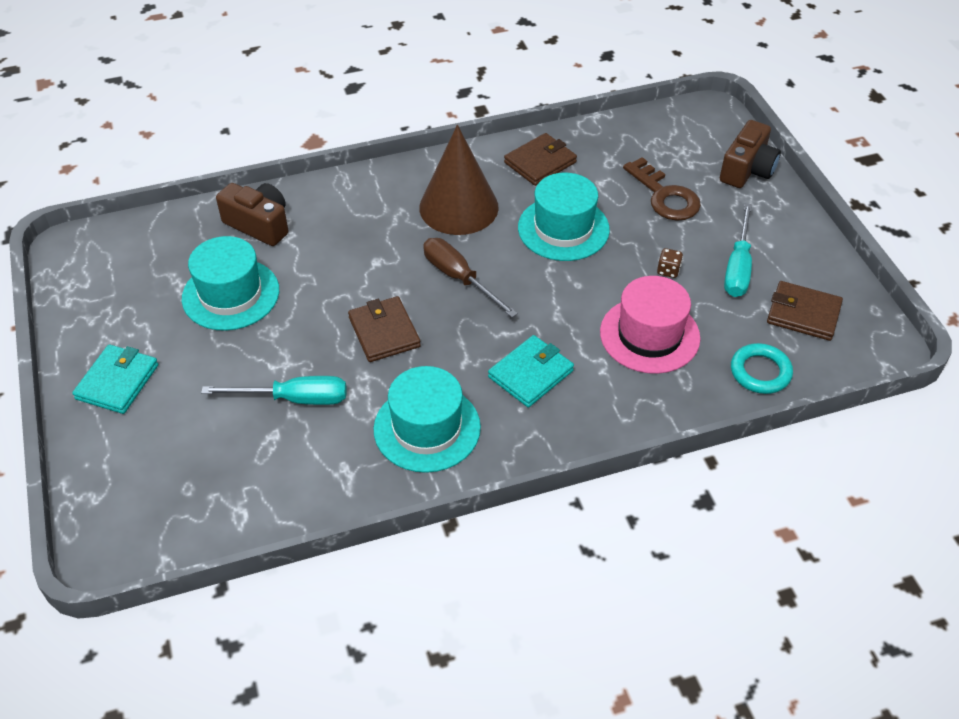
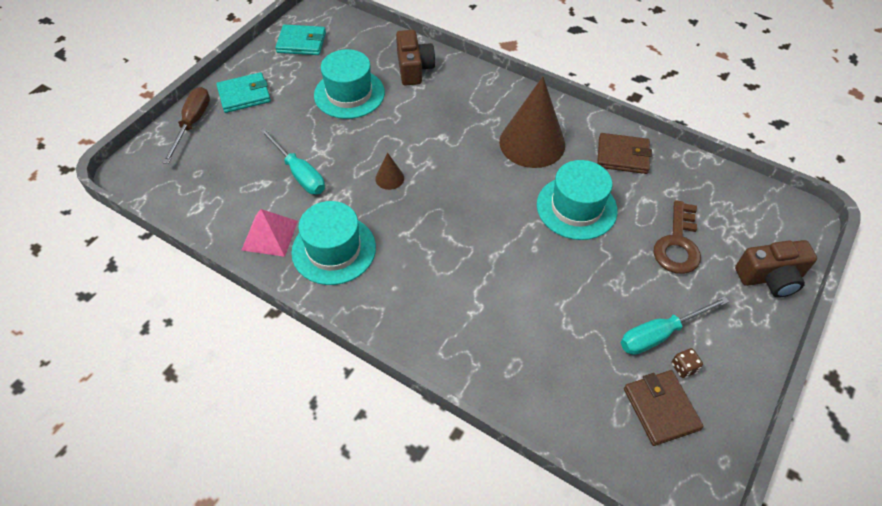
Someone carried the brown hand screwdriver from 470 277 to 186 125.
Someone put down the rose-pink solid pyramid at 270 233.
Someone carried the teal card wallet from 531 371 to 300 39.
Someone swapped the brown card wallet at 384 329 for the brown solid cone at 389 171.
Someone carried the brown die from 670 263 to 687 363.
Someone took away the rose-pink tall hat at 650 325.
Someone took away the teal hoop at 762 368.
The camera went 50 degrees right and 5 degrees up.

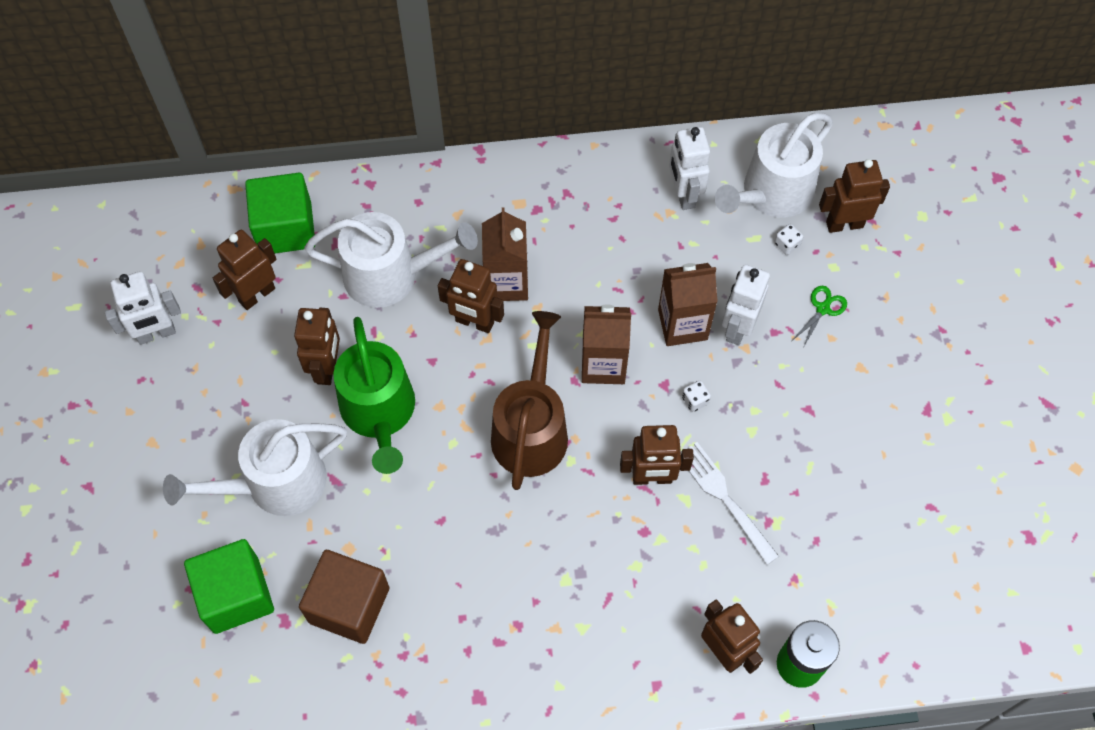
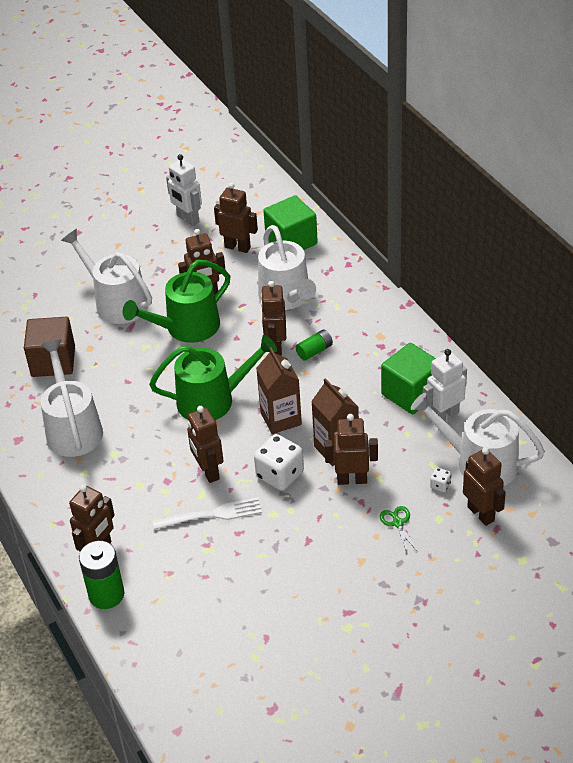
Someone put down the snow-white watering pot at 72 398.
Someone repainted the brown watering pot at 529 400, which became the emerald watering pot at 213 377.
Someone rotated the snow-white table fork at 733 503 by 45 degrees clockwise.
Someone scaled the snow-white die at 696 396 by 2.24.
Someone swapped the brown juice carton at 505 254 for the emerald power cell at 314 345.
Someone repainted the snow-white robot figure at 746 304, which became the brown robot figure at 351 449.
Someone rotated the emerald scissors at 820 317 by 120 degrees counterclockwise.
Someone carried the emerald cube from 229 586 to 408 378.
The camera went 70 degrees right and 20 degrees down.

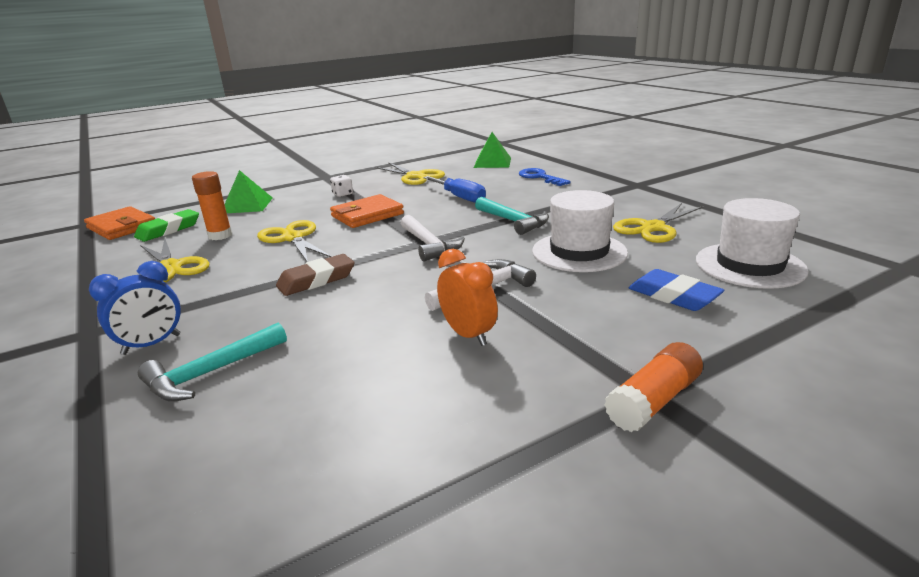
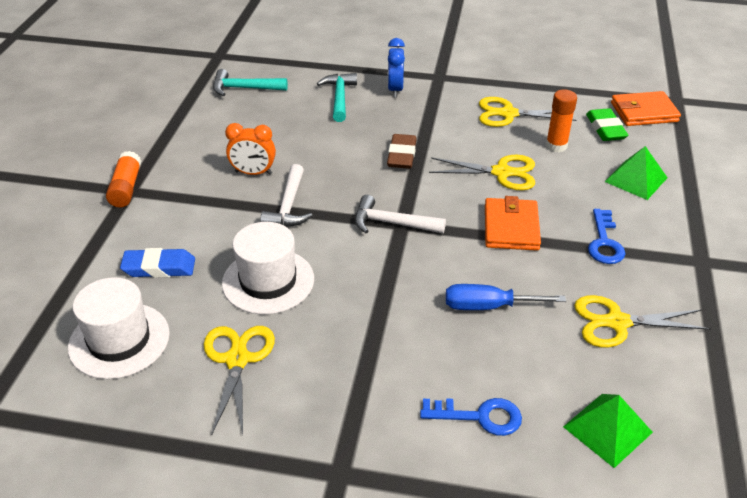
Someone carried the teal claw hammer from 512 216 to 250 82.
Someone swapped the snow-white die at 341 186 for the royal blue latchkey at 606 236.
The camera went 130 degrees right and 15 degrees up.

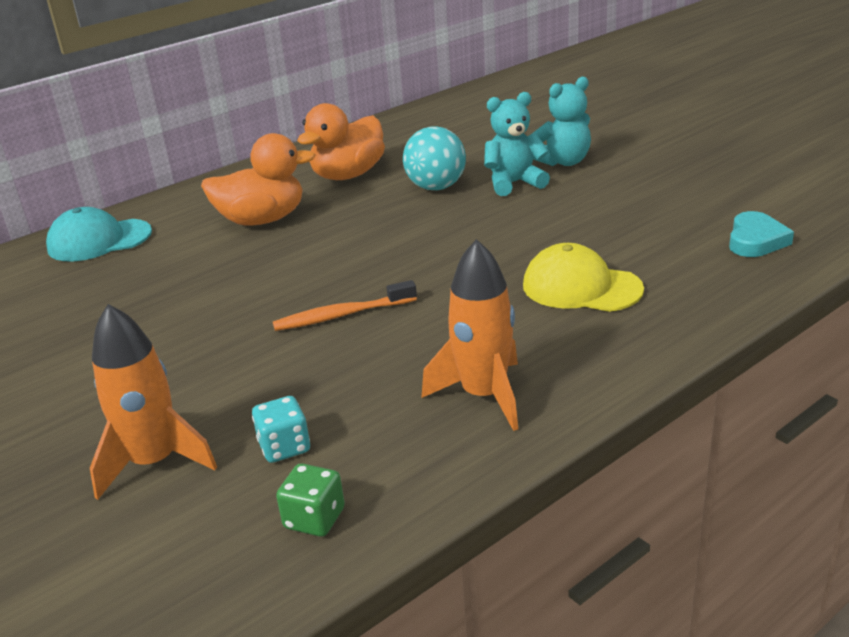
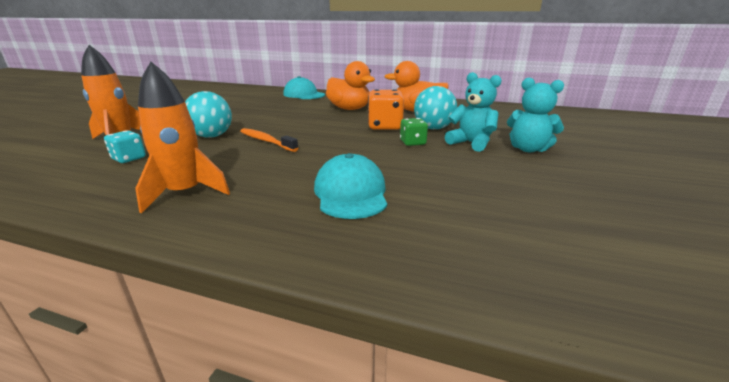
Someone put down the teal ball at 208 114.
Someone repainted the yellow cap at 583 277, which became the teal cap at 350 186.
Someone put down the orange-coloured die at 386 109.
Someone carried the emerald die from 310 500 to 414 132.
Someone took away the teal heart shape at 761 234.
The camera went 55 degrees right and 5 degrees down.

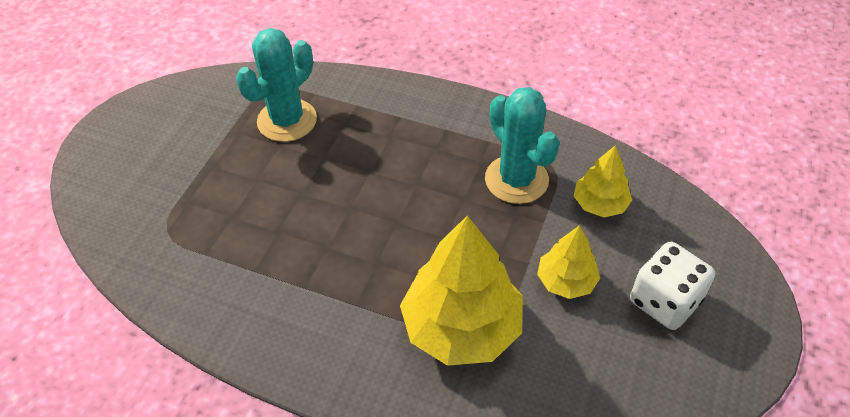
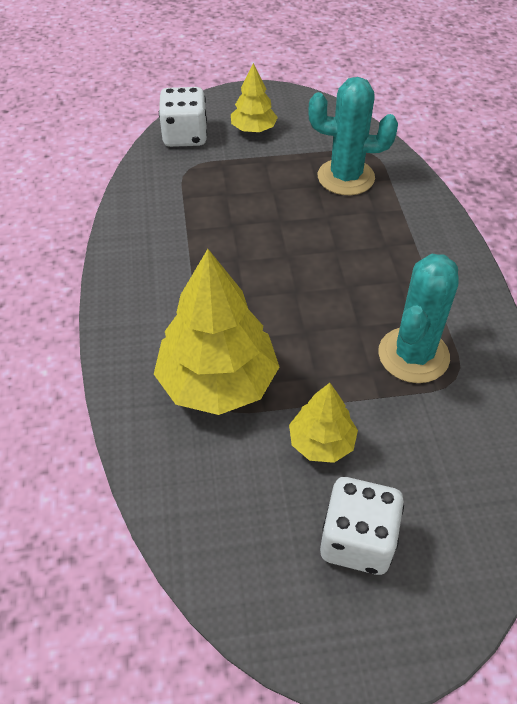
Someone put down the snow-white die at 183 117.
Someone carried the yellow toy tree from 603 181 to 254 98.
The camera went 60 degrees right and 0 degrees up.

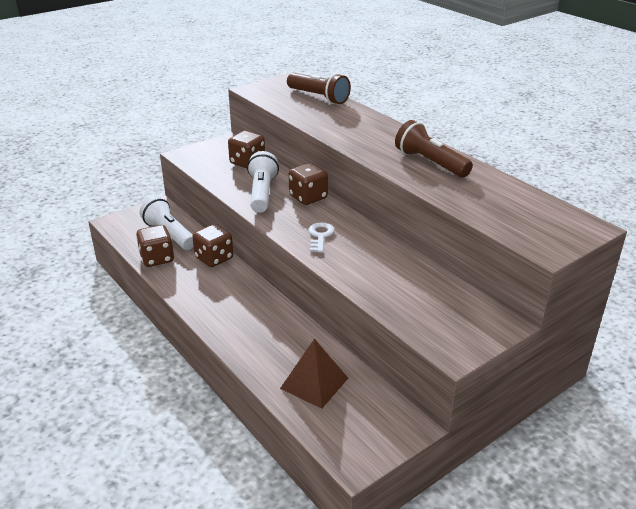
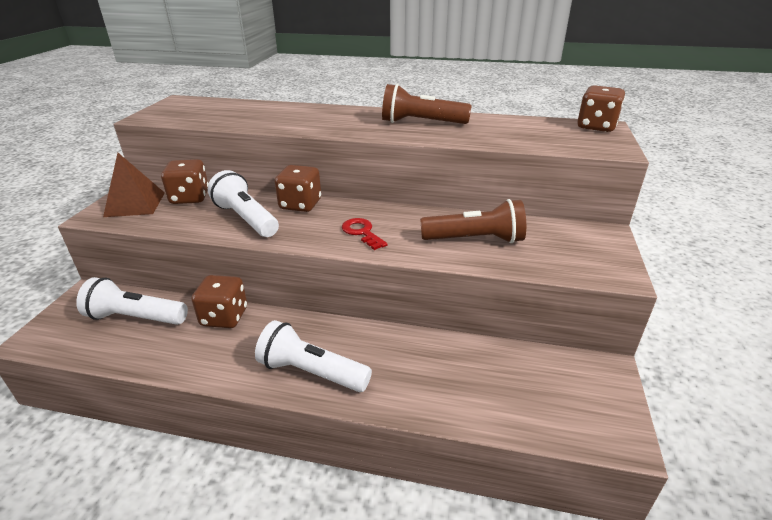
Someone carried the brown solid pyramid from 314 374 to 134 185.
Someone put down the snow-white torch at 313 356.
Someone repainted the snow-white latchkey at 321 237, which became the red latchkey at 365 234.
Someone carried the brown torch from 319 88 to 473 221.
Someone carried the brown die from 155 246 to 601 108.
The camera went 40 degrees left and 0 degrees up.

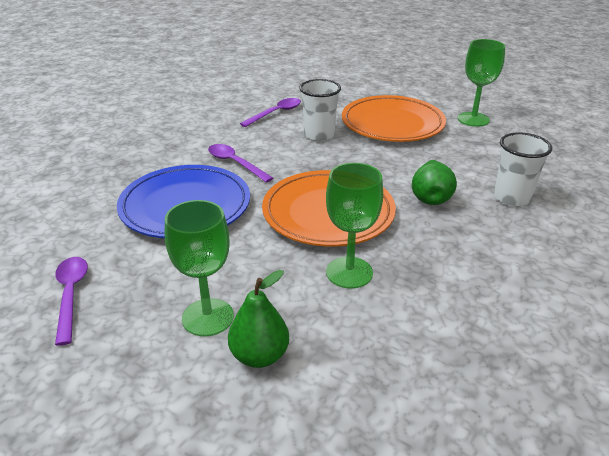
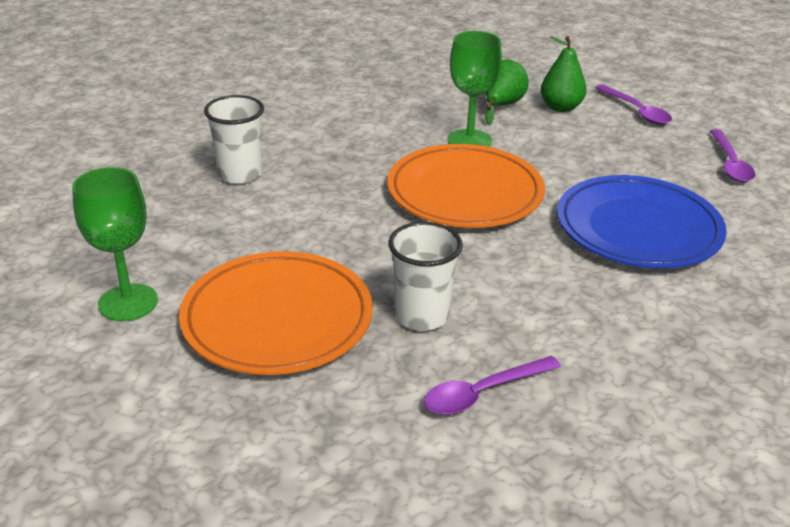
Someone carried the emerald toy pear from 434 182 to 507 93.
Someone carried the royal purple teaspoon from 240 163 to 633 104.
Someone took away the emerald chalice at 199 268.
The camera went 165 degrees left and 0 degrees up.

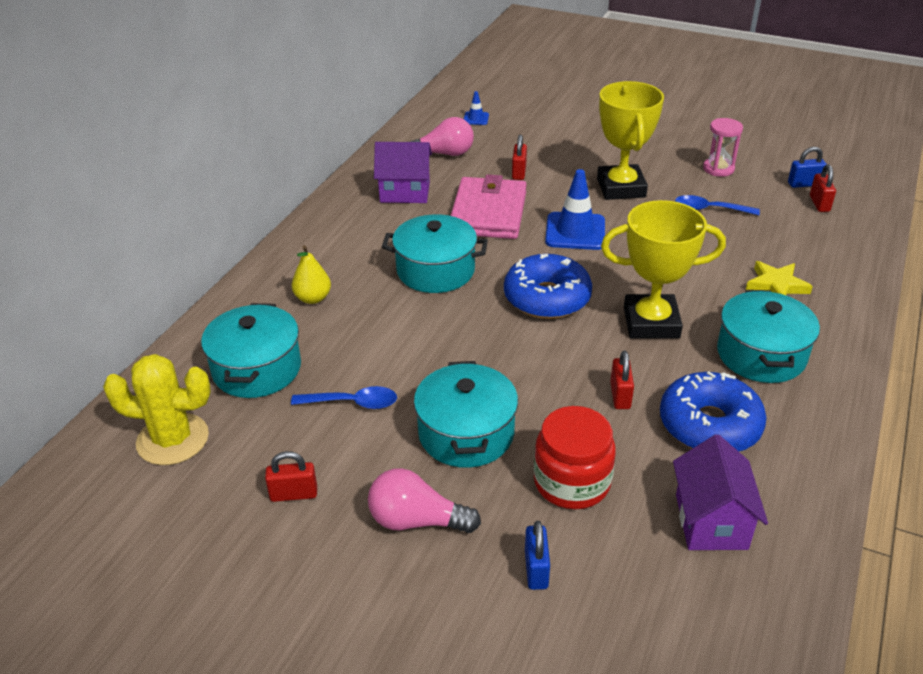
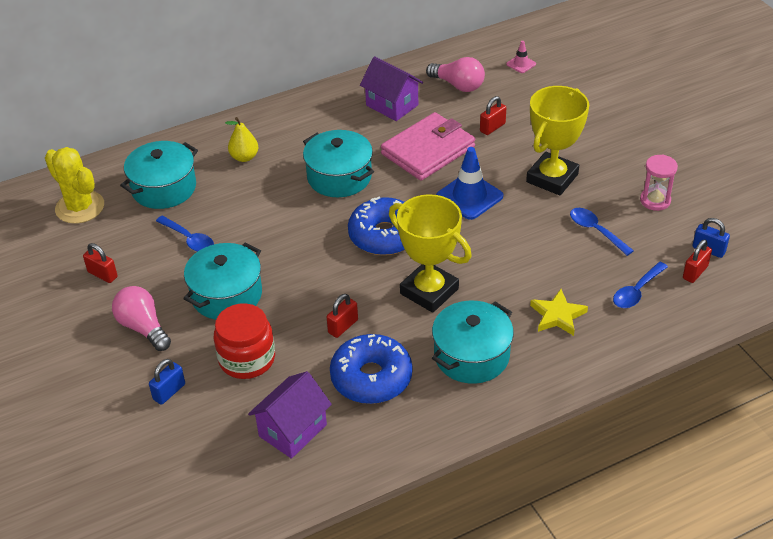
Someone repainted the royal blue road cone at 476 108, which became the rose-pink road cone at 521 57.
Someone put down the royal blue teaspoon at 640 285.
The camera went 40 degrees right and 5 degrees up.

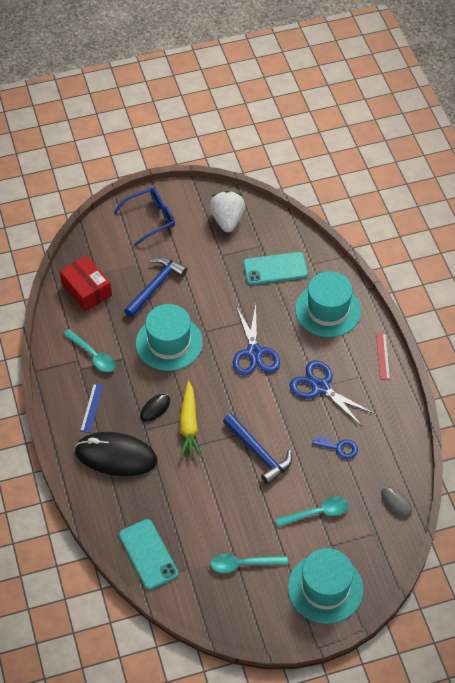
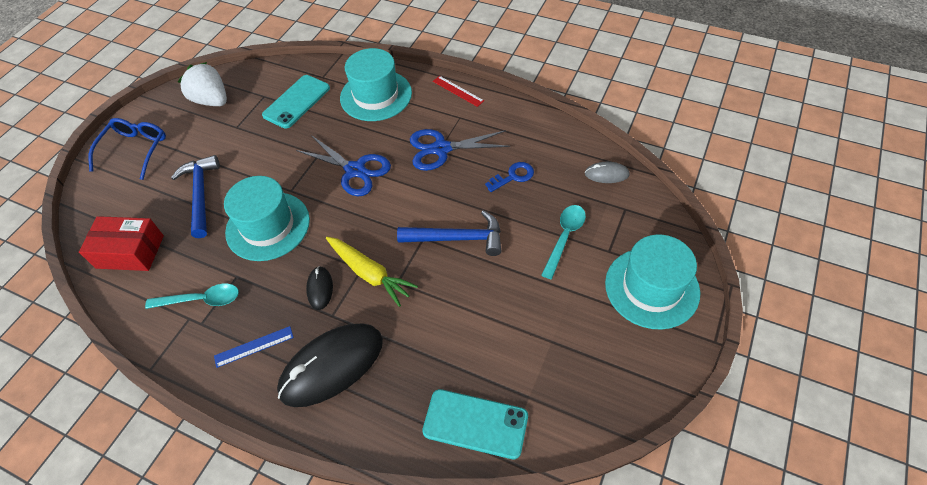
Someone rotated the royal blue straightedge at 91 408 by 75 degrees counterclockwise.
Someone took away the teal teaspoon at 249 563.
The camera went 45 degrees left and 0 degrees up.

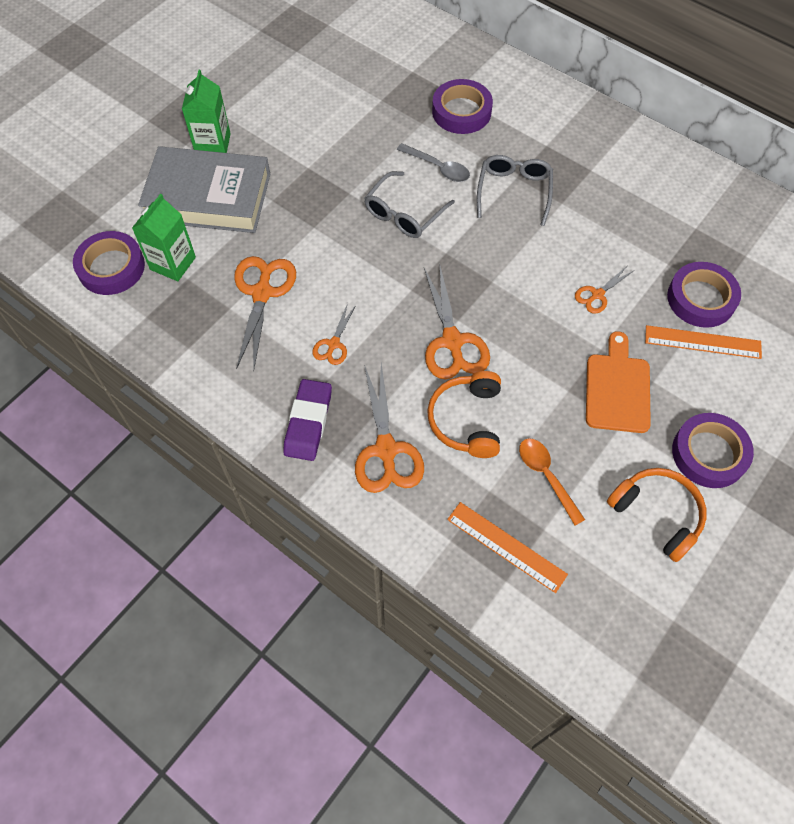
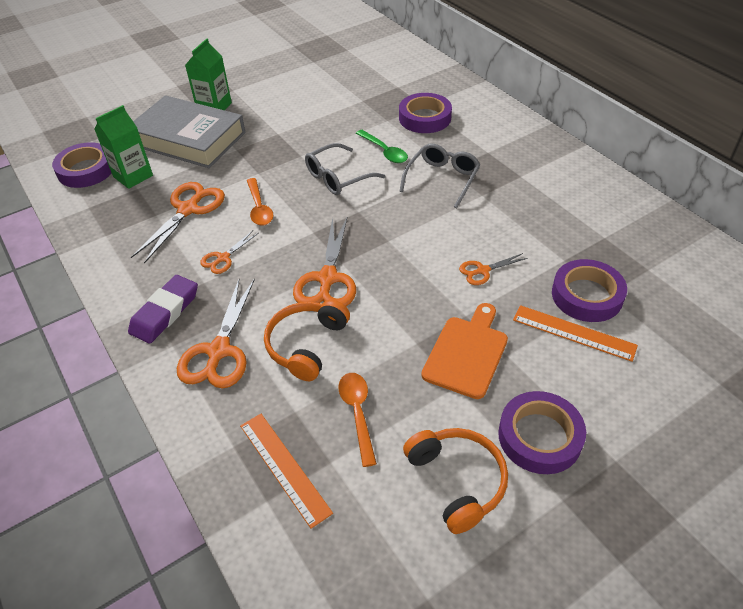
Someone put down the orange-coloured teaspoon at 260 202.
Someone repainted the gray teaspoon at 433 162, which became the emerald teaspoon at 382 146.
The camera went 20 degrees right and 15 degrees down.

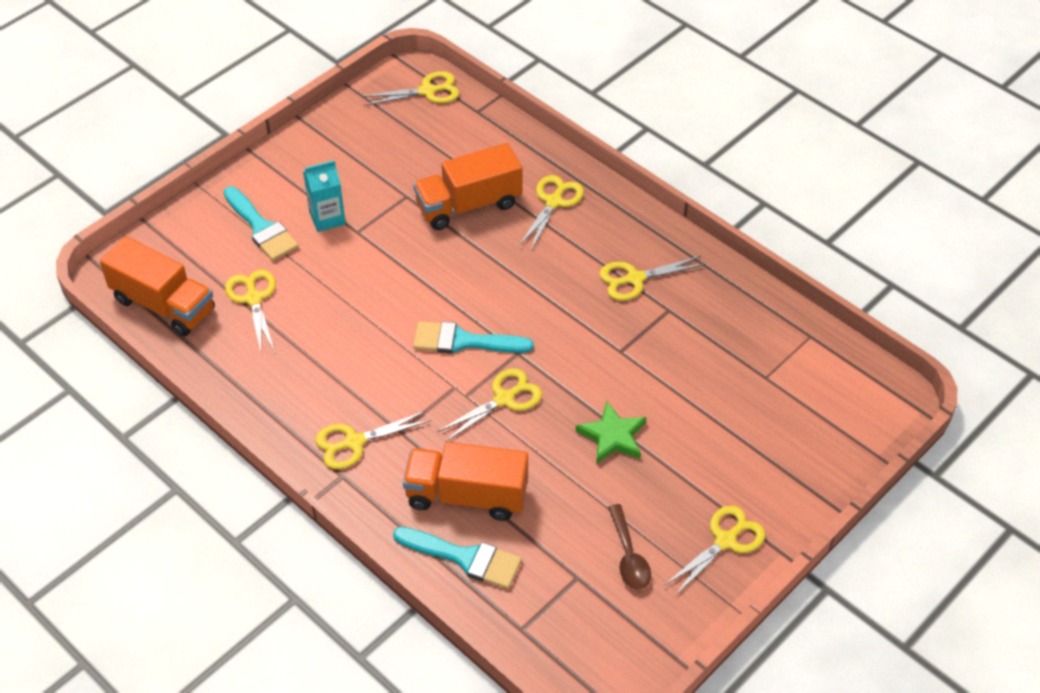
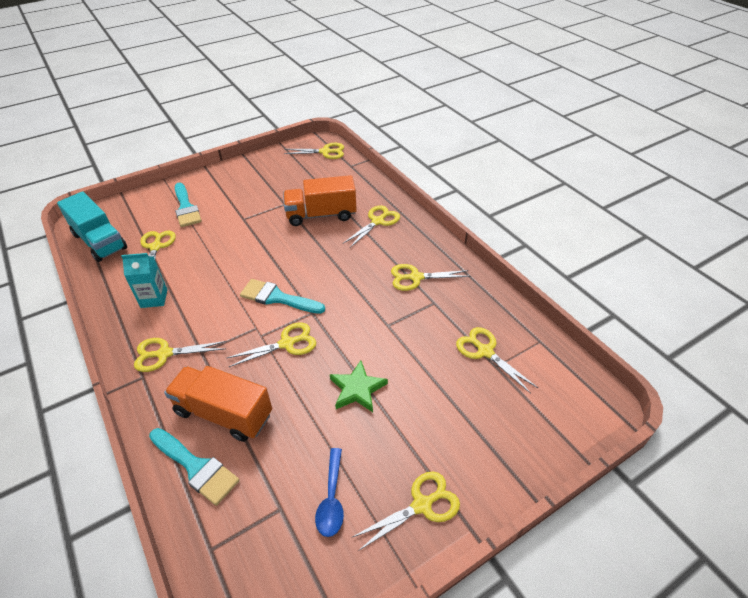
Someone repainted the orange-coloured lorry at 157 286, which became the teal lorry at 92 226.
Someone carried the teal juice carton from 324 196 to 144 280.
Someone repainted the brown teaspoon at 629 546, which became the royal blue teaspoon at 329 492.
Someone put down the yellow scissors at 497 360.
The camera went 15 degrees right and 5 degrees down.

